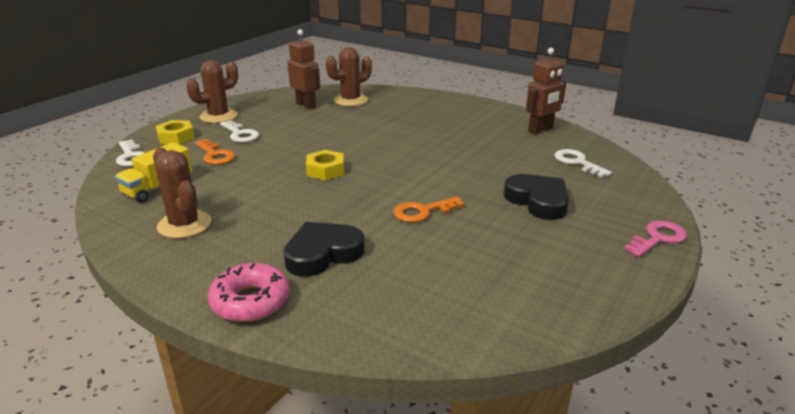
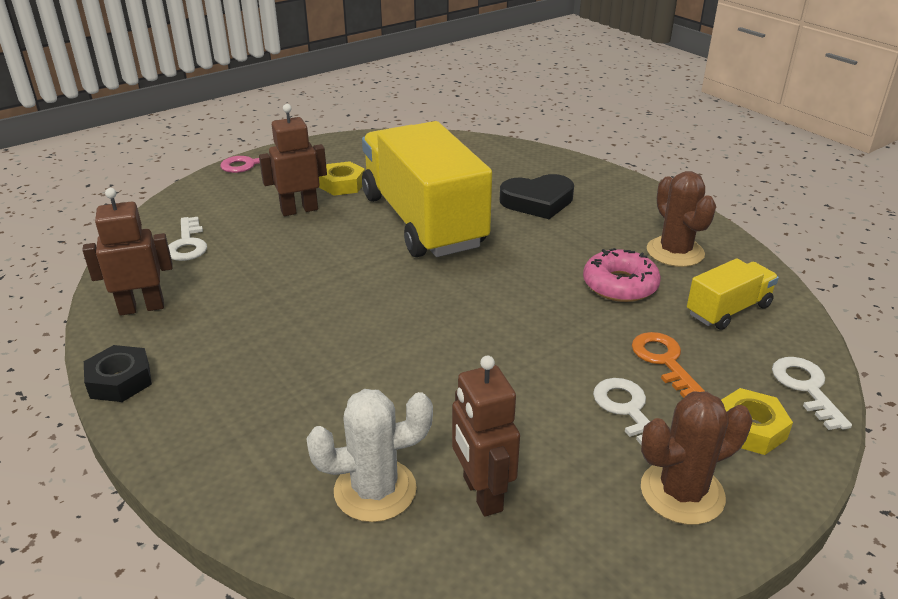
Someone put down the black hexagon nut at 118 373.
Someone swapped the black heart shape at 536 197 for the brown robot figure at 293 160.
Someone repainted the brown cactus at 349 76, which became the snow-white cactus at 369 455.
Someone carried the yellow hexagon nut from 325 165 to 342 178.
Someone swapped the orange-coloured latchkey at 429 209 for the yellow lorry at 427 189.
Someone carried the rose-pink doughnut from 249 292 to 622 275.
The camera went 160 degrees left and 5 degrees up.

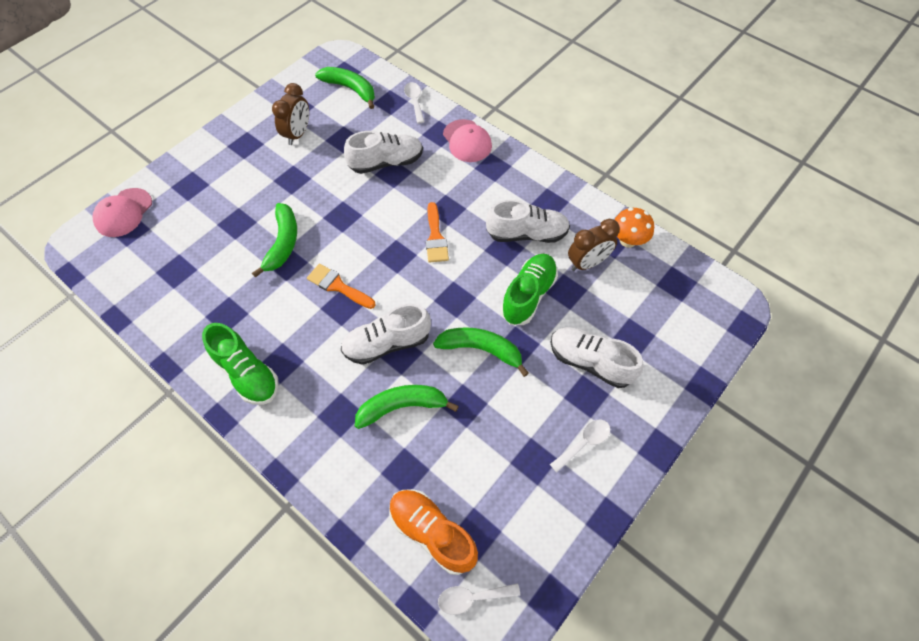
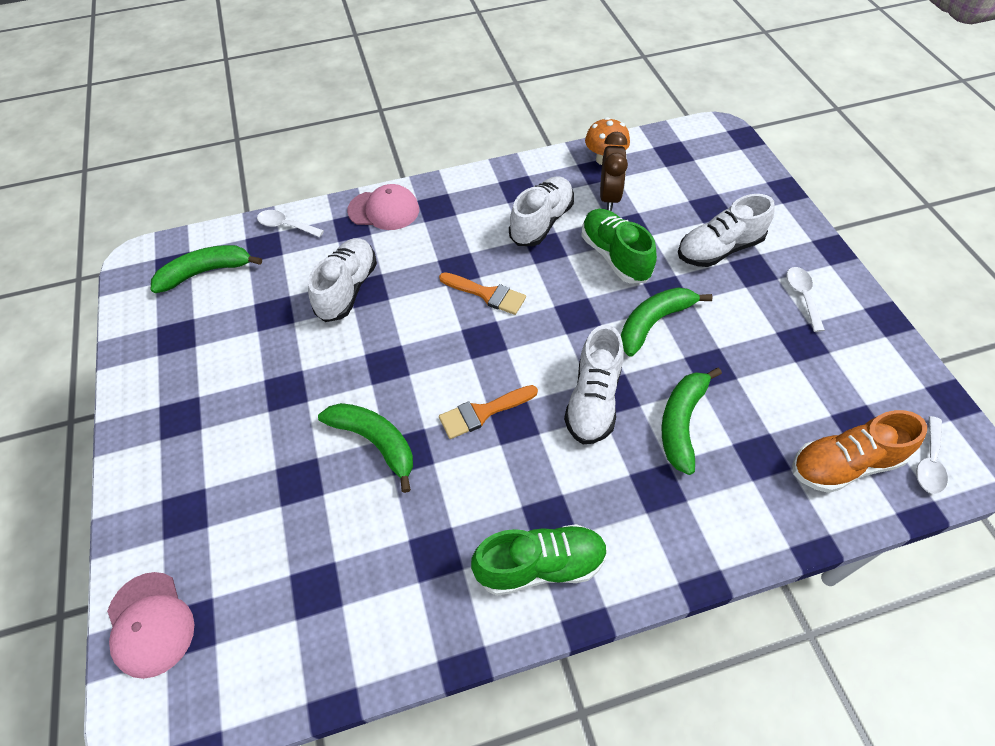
Someone took away the brown clock at 290 114.
The camera went 55 degrees left and 5 degrees down.

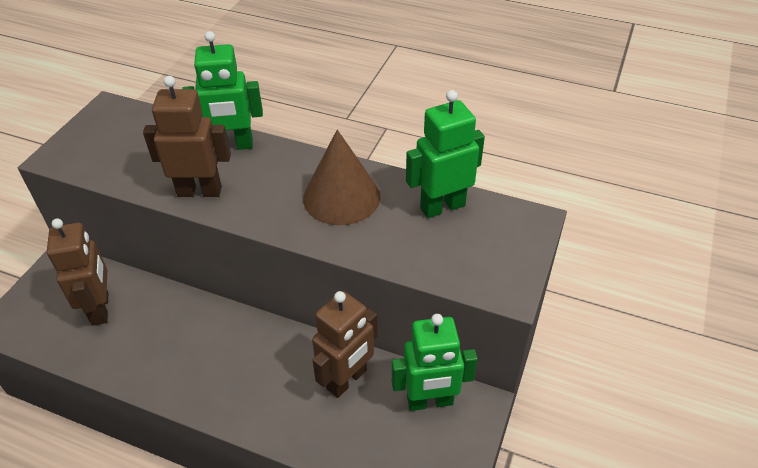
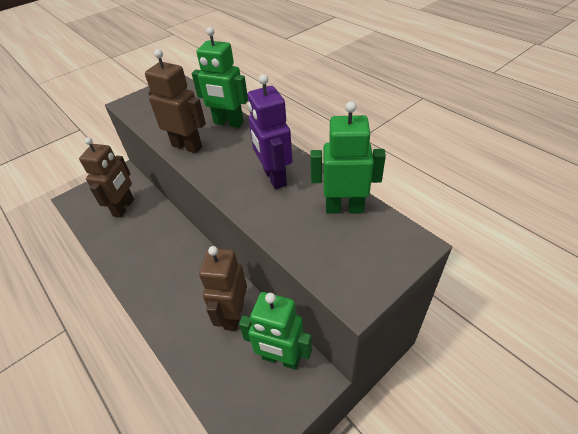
Someone rotated the brown robot figure at 345 344 by 120 degrees clockwise.
Someone swapped the brown solid cone at 341 177 for the royal purple robot figure at 269 131.
The camera went 30 degrees right and 0 degrees up.

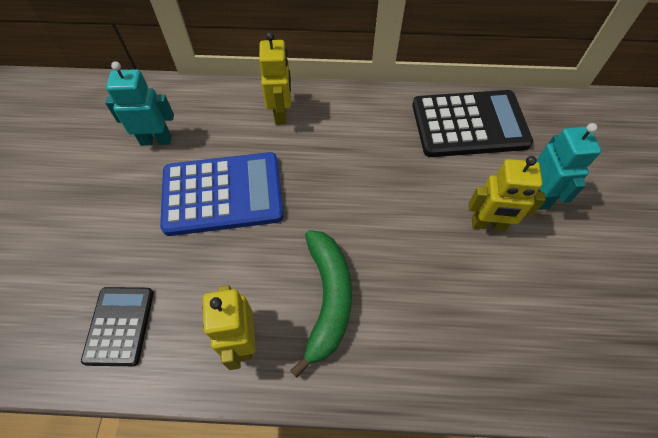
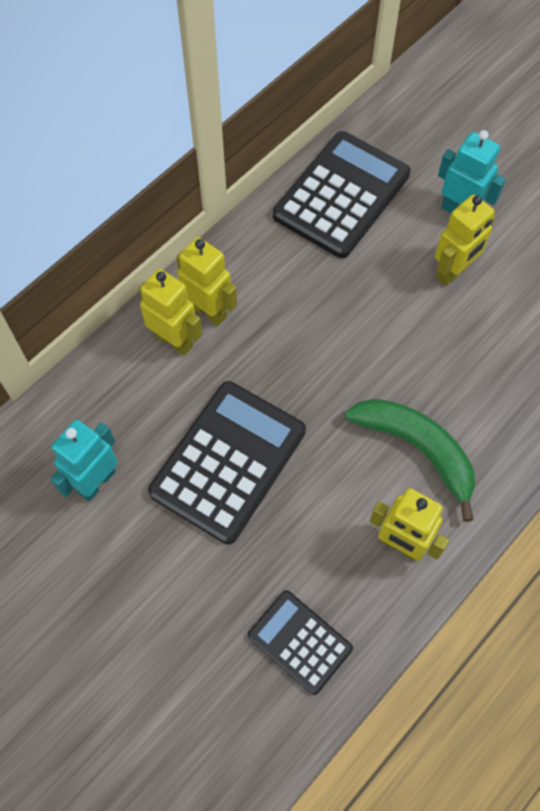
Someone repainted the royal blue calculator at 222 194, which became the black calculator at 227 462.
Someone put down the yellow robot figure at 206 281.
The camera went 50 degrees left and 5 degrees up.

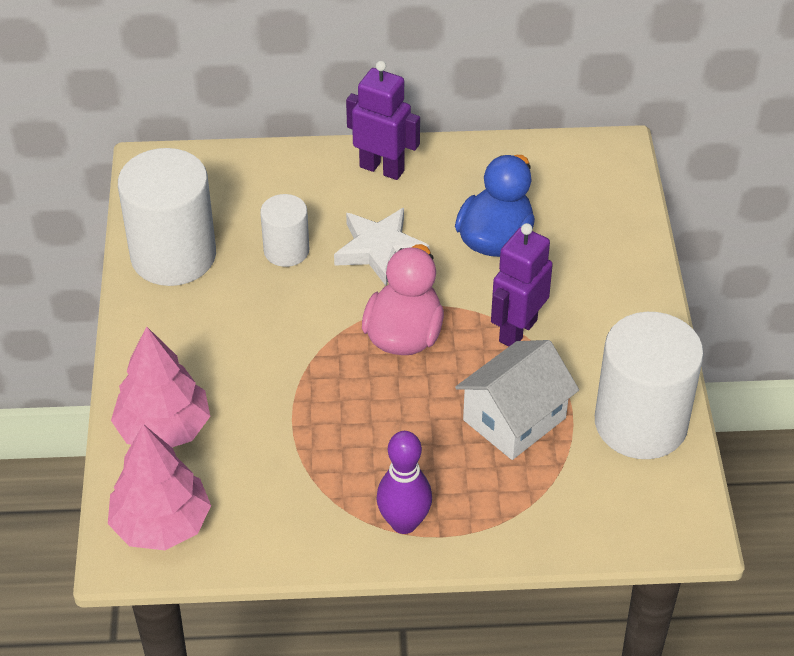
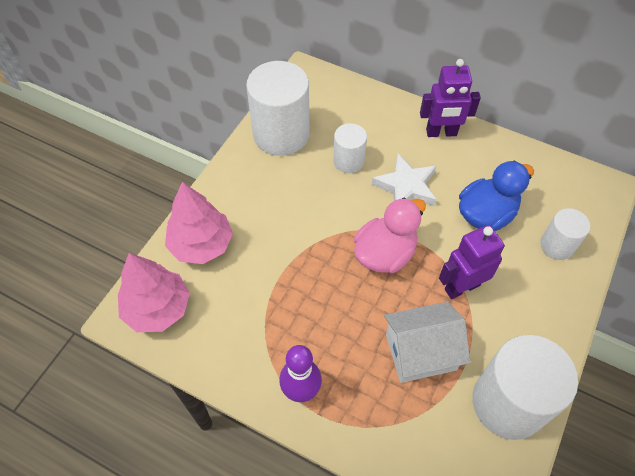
Someone rotated the royal purple robot figure at 383 120 by 120 degrees clockwise.
Someone put down the snow-white solid cylinder at 565 234.
The camera went 30 degrees right and 10 degrees up.

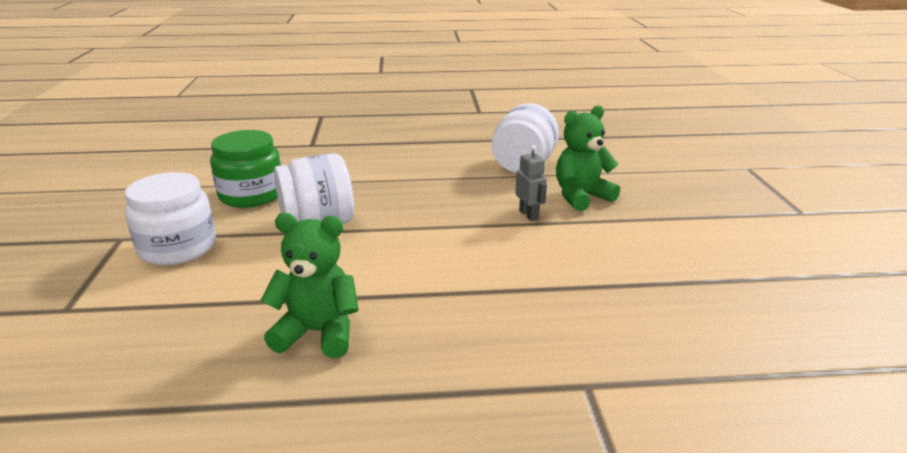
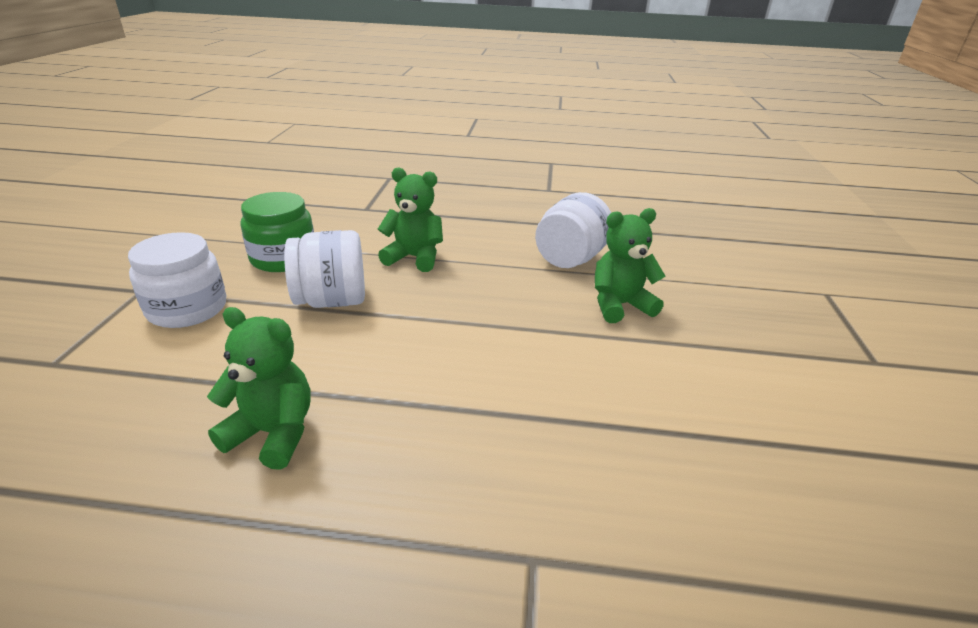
Someone put down the emerald teddy bear at 410 219.
Someone took away the gray robot figure at 531 183.
The camera went 10 degrees right and 5 degrees up.

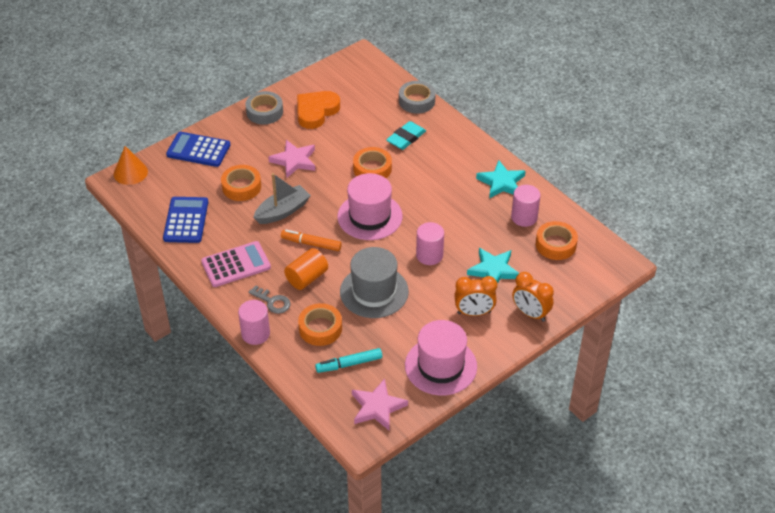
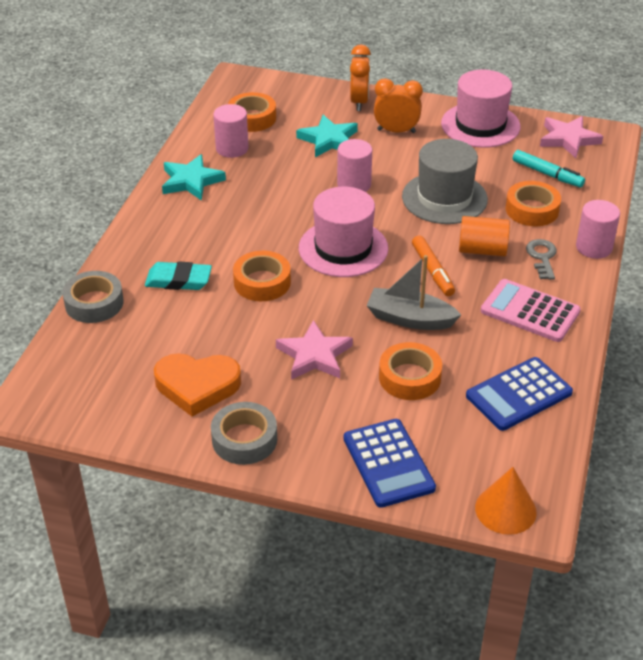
Someone rotated the orange-coloured clock at 475 296 by 45 degrees counterclockwise.
The camera went 125 degrees left and 5 degrees down.

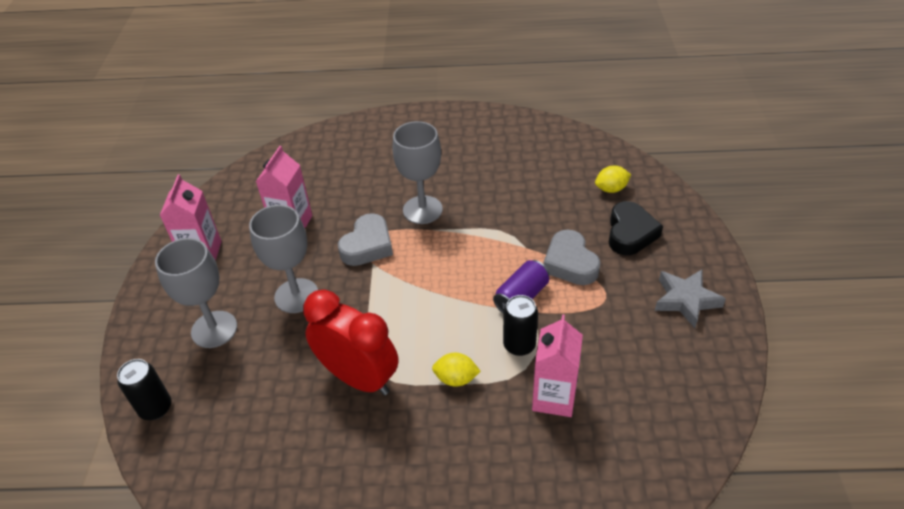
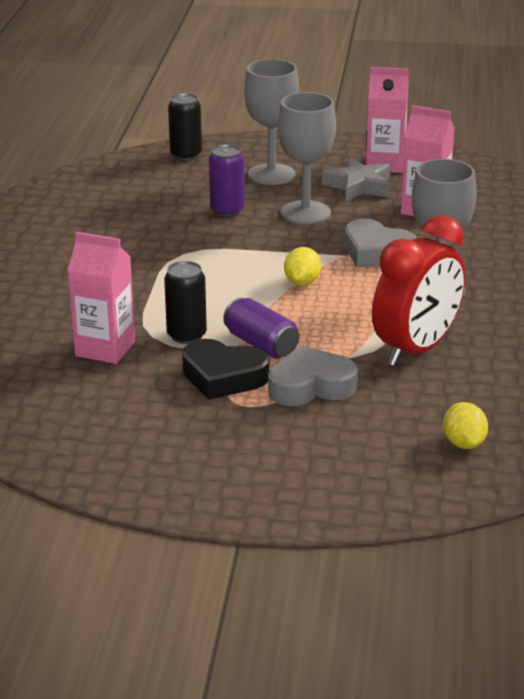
Someone carried the black heart shape from 636 228 to 225 369.
Someone put down the royal purple soda can at 227 180.
Someone carried the yellow lemon from 456 370 to 302 266.
Someone carried the gray star from 690 299 to 356 179.
Someone carried the red clock from 351 342 to 418 290.
The camera went 95 degrees right and 15 degrees down.

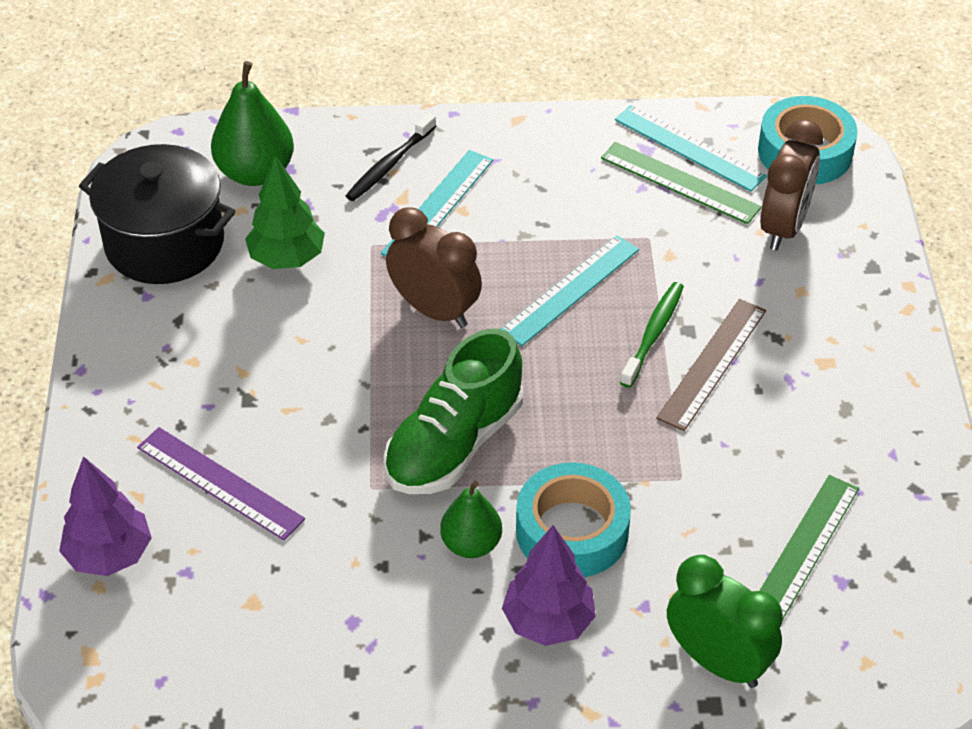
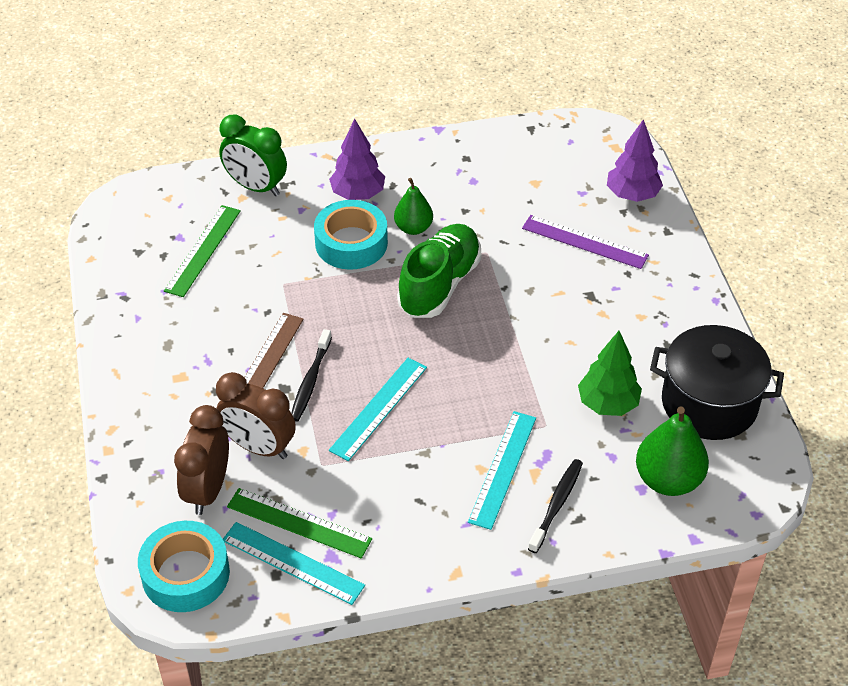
Someone carried the brown clock from 434 267 to 256 415.
Someone repainted the emerald toothbrush at 652 335, which became the black toothbrush at 312 375.
The camera went 170 degrees right and 0 degrees up.

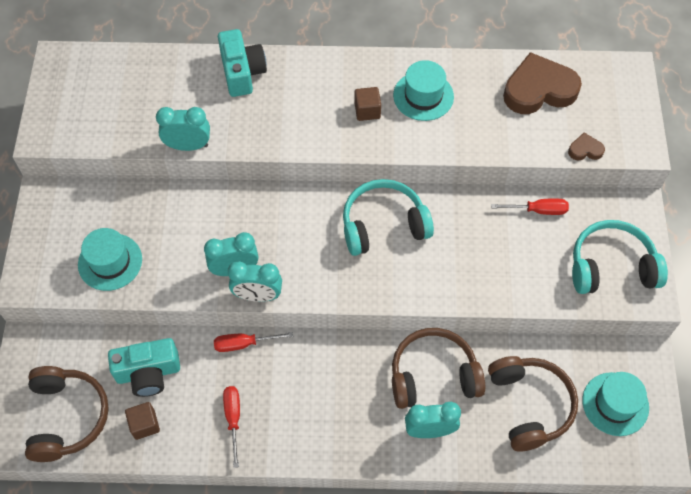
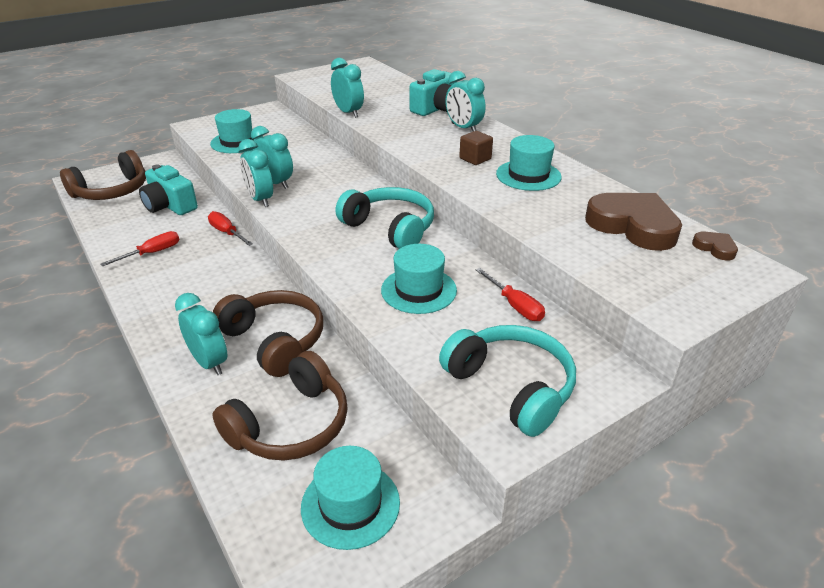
Someone put down the teal tall hat at 419 279.
Someone put down the teal clock at 466 101.
Someone carried the brown heart shape from 586 146 to 715 246.
Someone took away the brown cube at 142 421.
The camera went 55 degrees right and 25 degrees down.

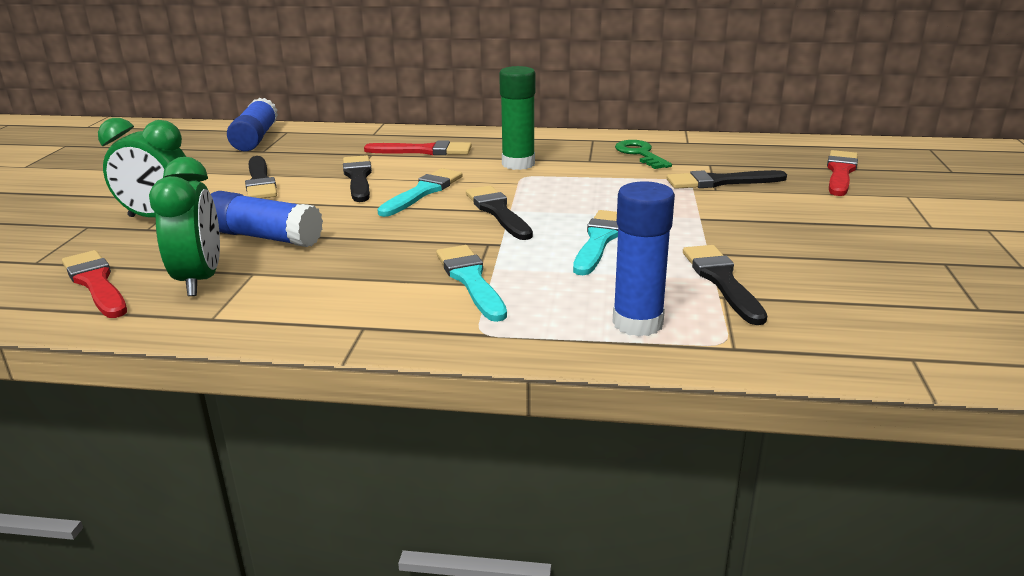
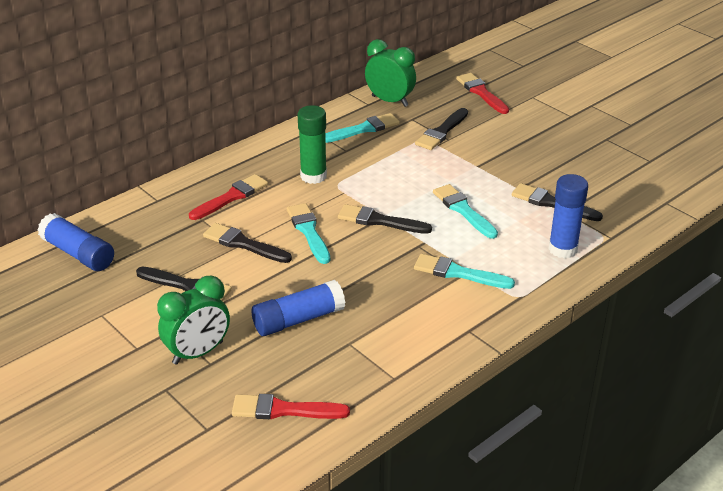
Someone swapped the emerald latchkey at 643 154 for the teal paint brush at 362 128.
Someone carried the emerald clock from 184 226 to 390 73.
The camera went 50 degrees left and 10 degrees up.

